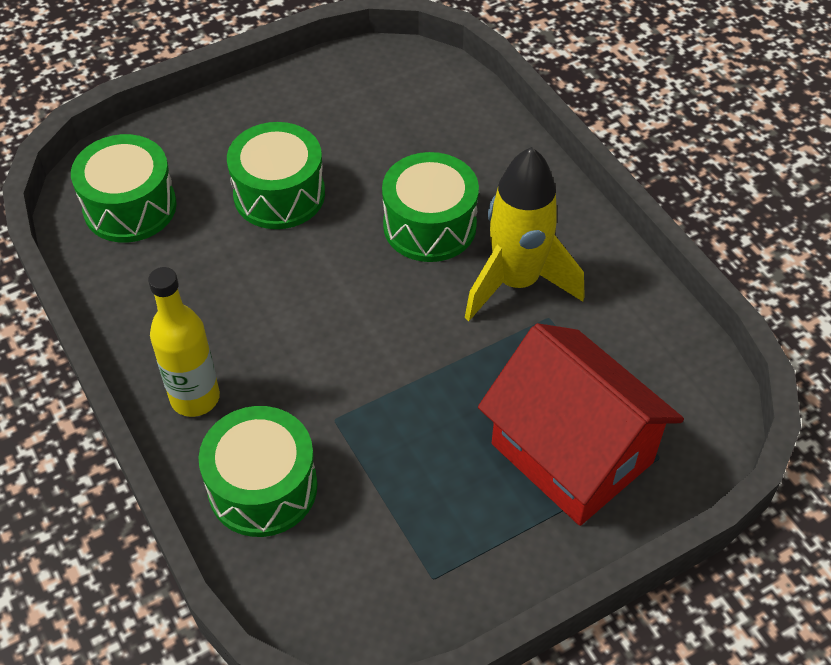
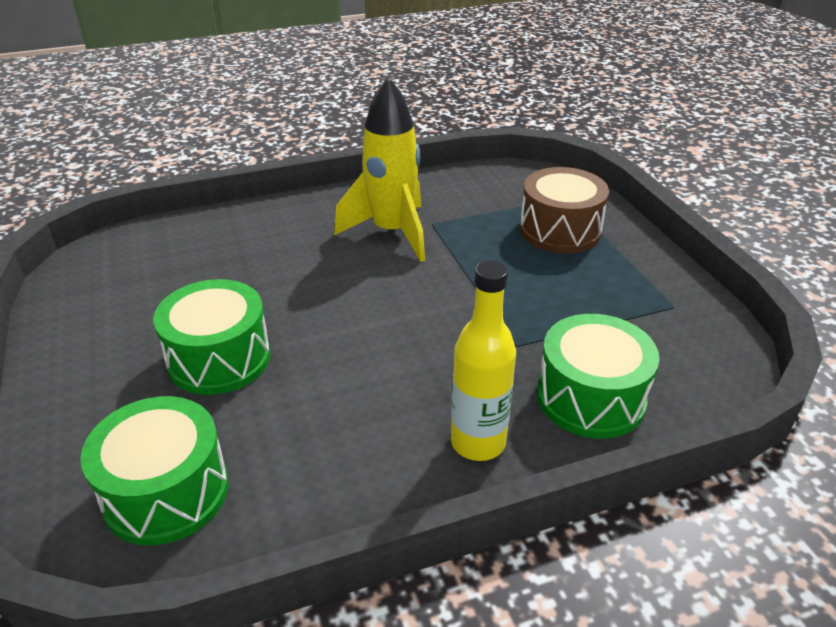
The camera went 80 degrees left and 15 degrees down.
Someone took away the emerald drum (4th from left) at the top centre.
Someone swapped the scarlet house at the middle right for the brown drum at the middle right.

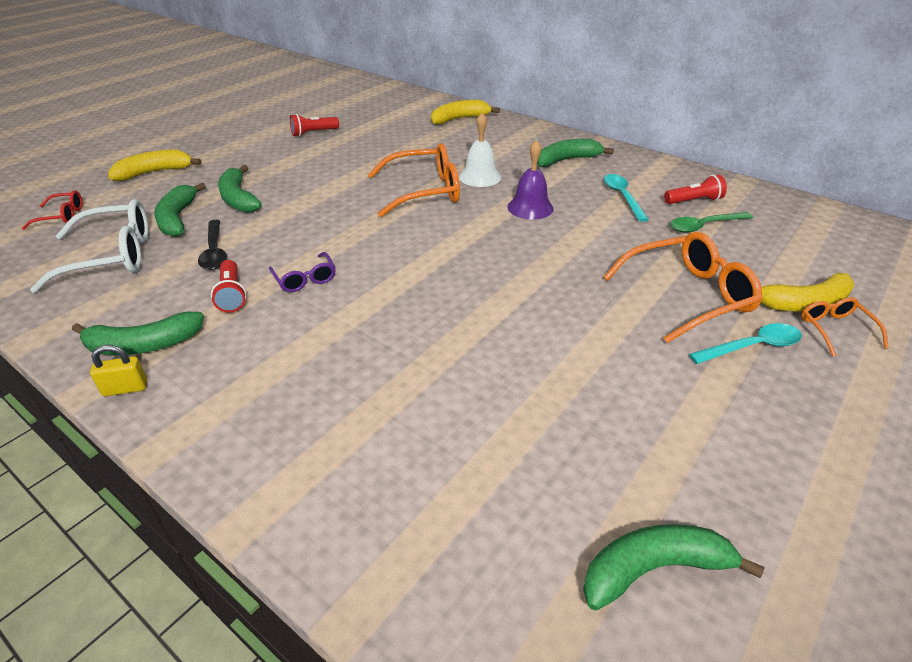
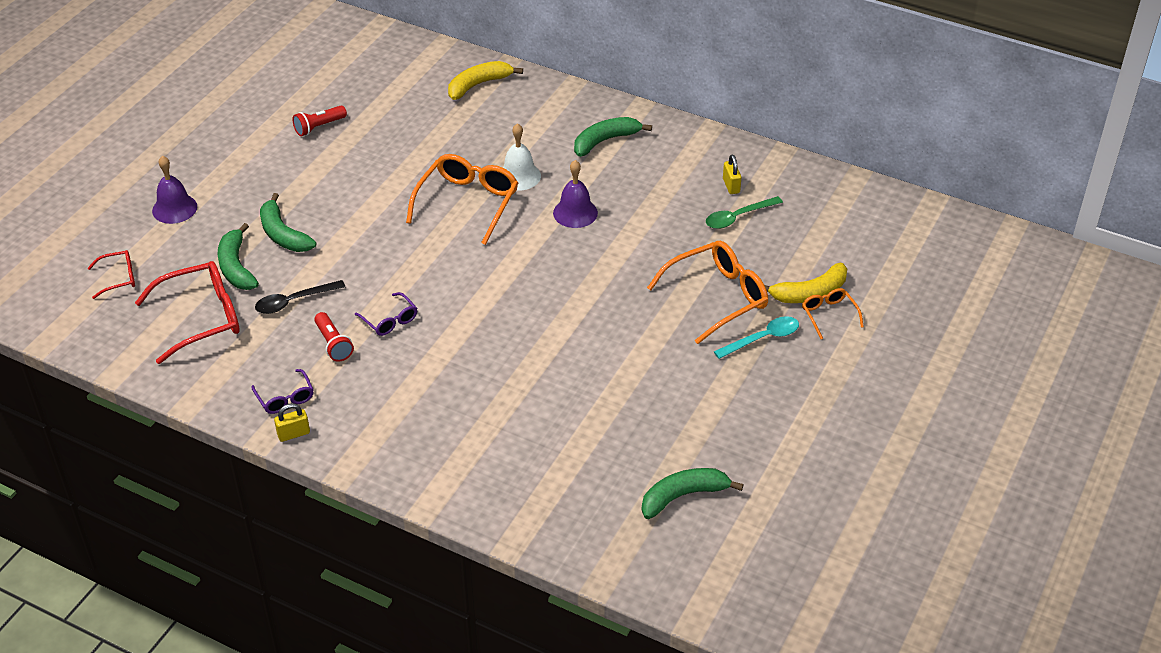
The camera went 10 degrees left and 5 degrees up.
Someone took away the aqua teaspoon (1st from left) at the top right.
Someone swapped the emerald banana (1st from left) at the middle left for the violet glasses (1st from left) at the middle left.
Someone swapped the bright yellow banana (1st from left) at the top left for the violet bell (1st from left) at the top left.
Someone swapped the scarlet flashlight (3rd from left) at the top right for the bright yellow small lock (2nd from left) at the top centre.
Someone repainted the white glasses at the middle left, which became the scarlet glasses (2nd from left) at the middle left.
Someone rotated the jet-black teaspoon at the middle left by 90 degrees clockwise.
Someone rotated the bright orange glasses (1st from left) at the top centre by 45 degrees counterclockwise.

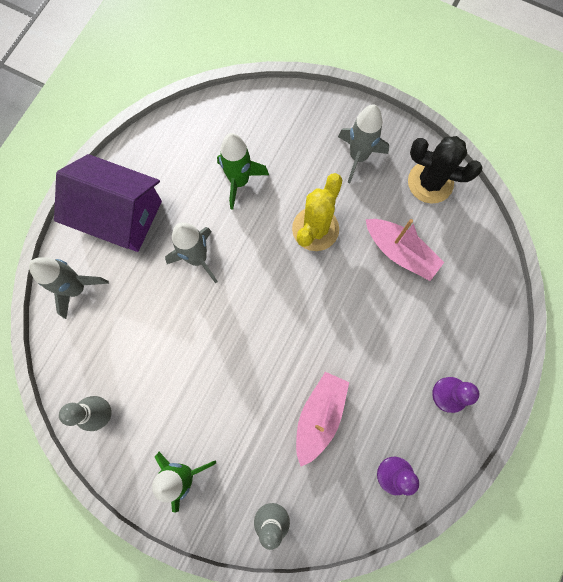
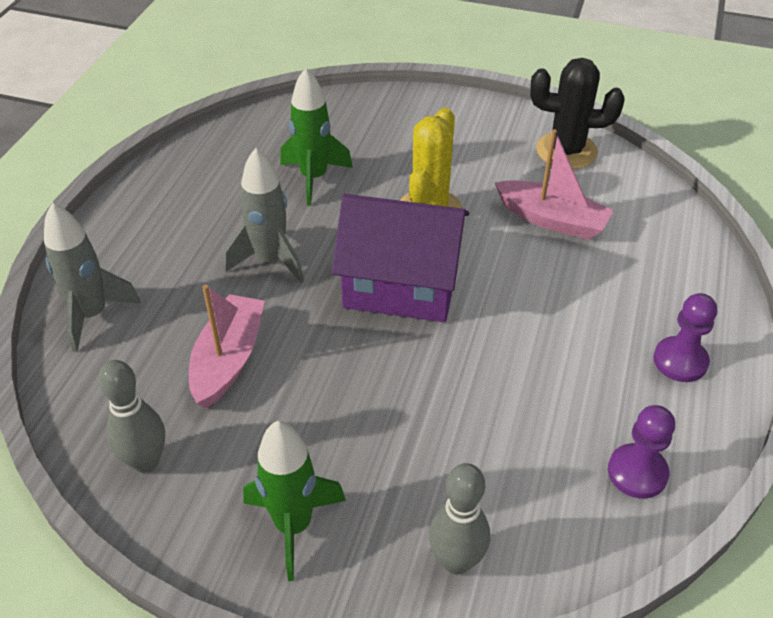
The camera went 10 degrees left and 30 degrees down.
Someone took away the grey toy rocket (3rd from left) at the top centre.
Someone carried the violet house from the middle left to the centre.
Someone carried the rosy toy boat (1st from left) from the bottom centre to the middle left.

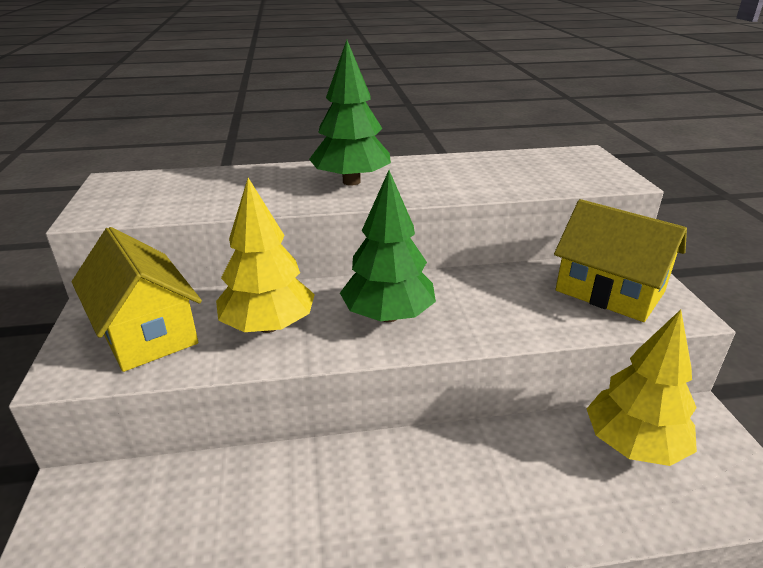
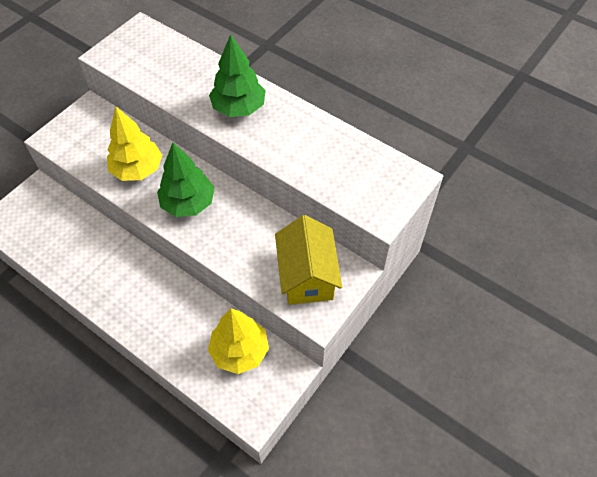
The camera went 45 degrees right and 25 degrees up.
Someone took away the bright yellow house (1st from left) at the middle left.

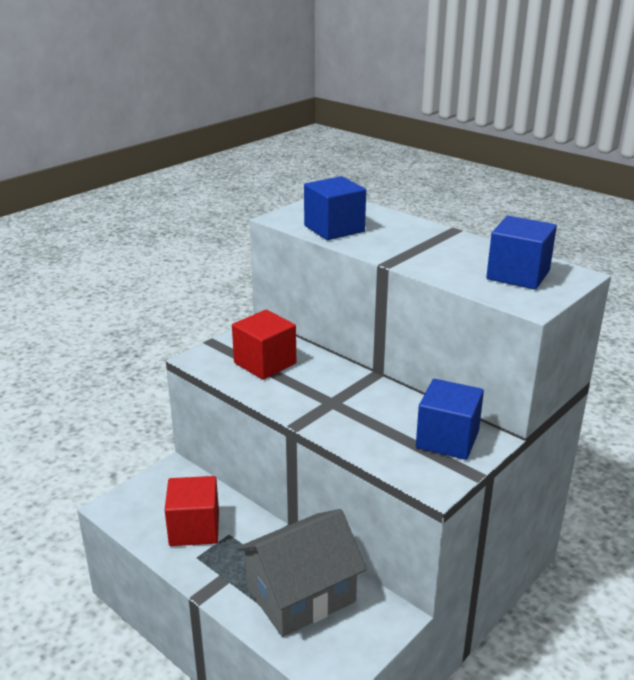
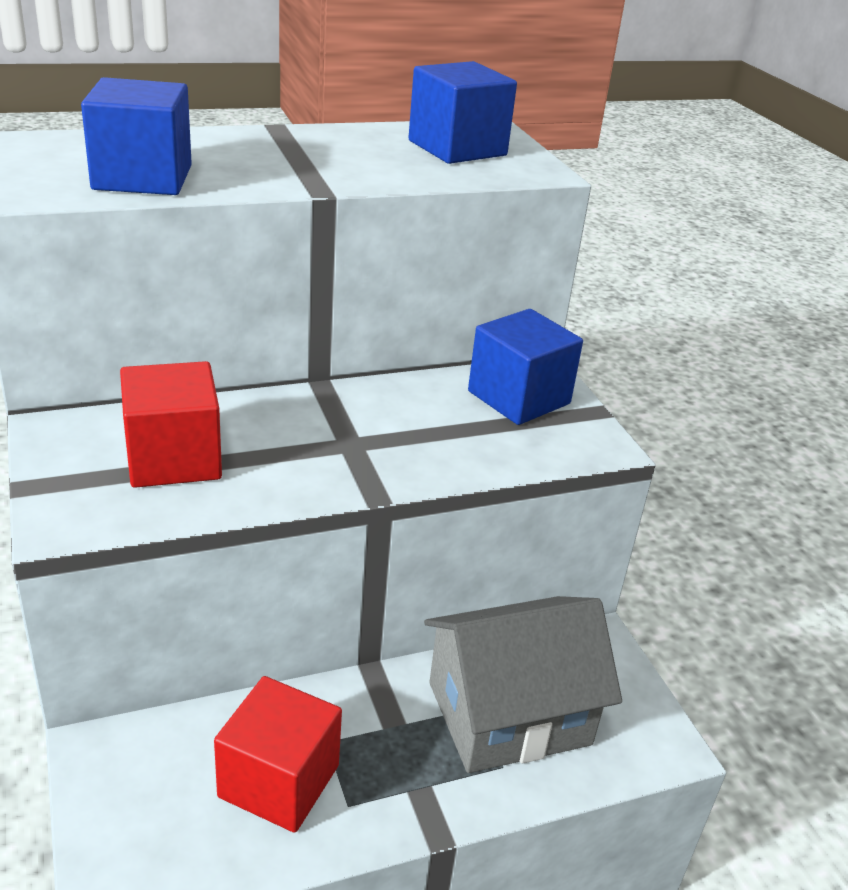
The camera went 65 degrees left and 5 degrees up.
Someone rotated the grey house at the bottom centre by 75 degrees clockwise.

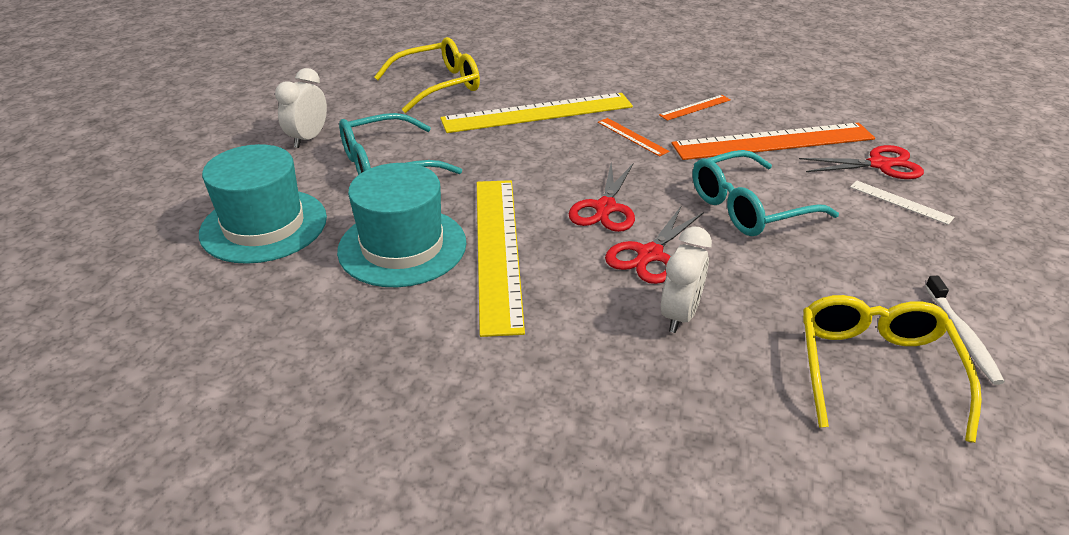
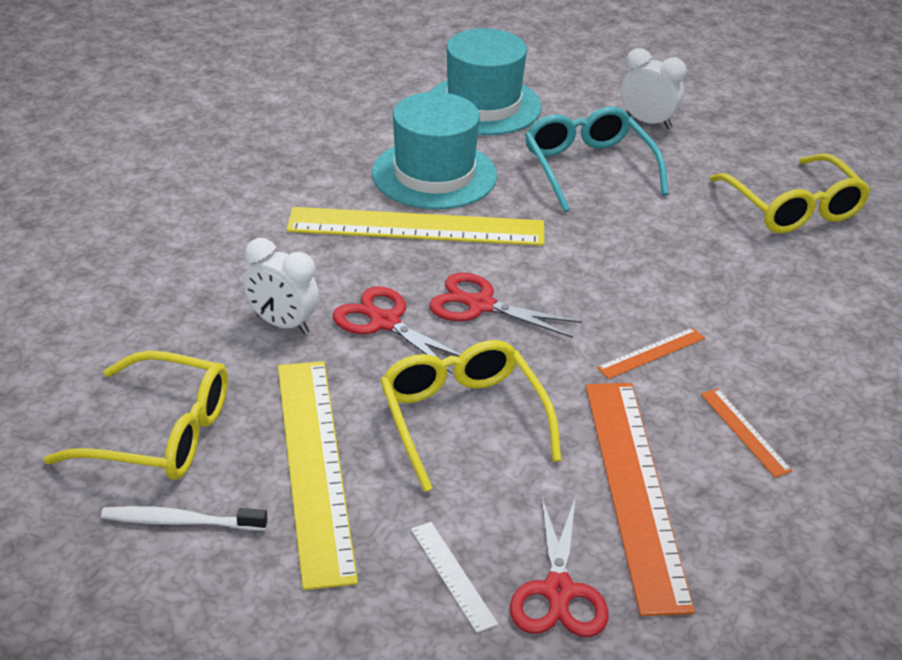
The camera went 95 degrees right and 0 degrees up.
Someone carried the bright yellow measuring stick (2nd from left in the first image) from the top centre to the bottom centre.
Someone repainted the aqua glasses (2nd from left) at the middle right, which became the bright yellow glasses (2nd from left) at the centre.
Someone rotated the white measuring stick at the middle right by 75 degrees counterclockwise.

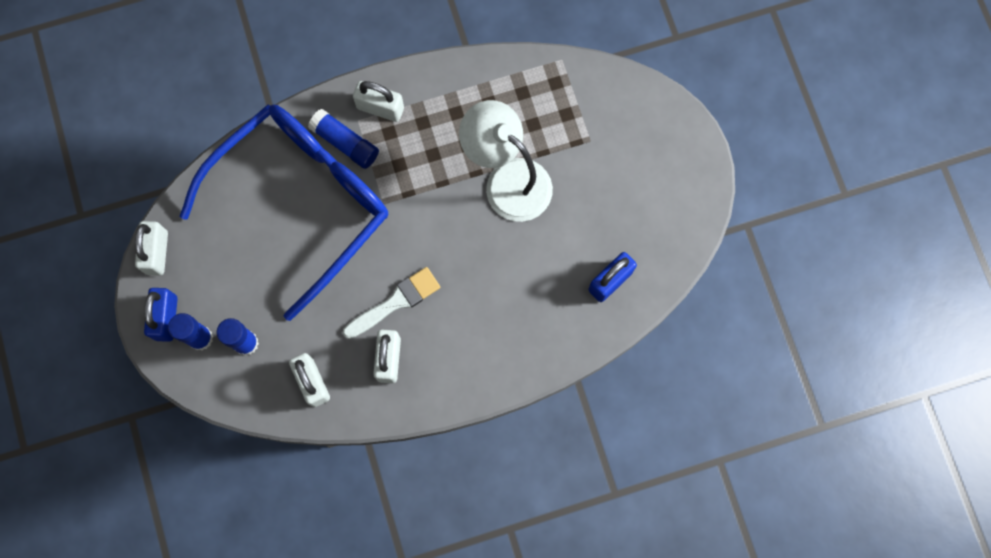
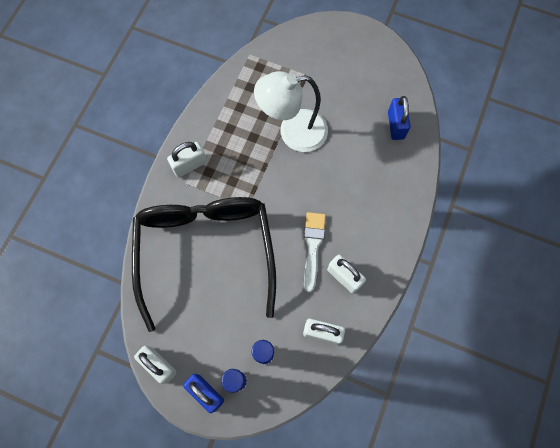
The camera went 50 degrees left and 5 degrees down.
Someone took away the cobalt glue (3rd from left) at the top centre.
Someone repainted the cobalt glasses at the middle left, which became the jet-black glasses at the centre.

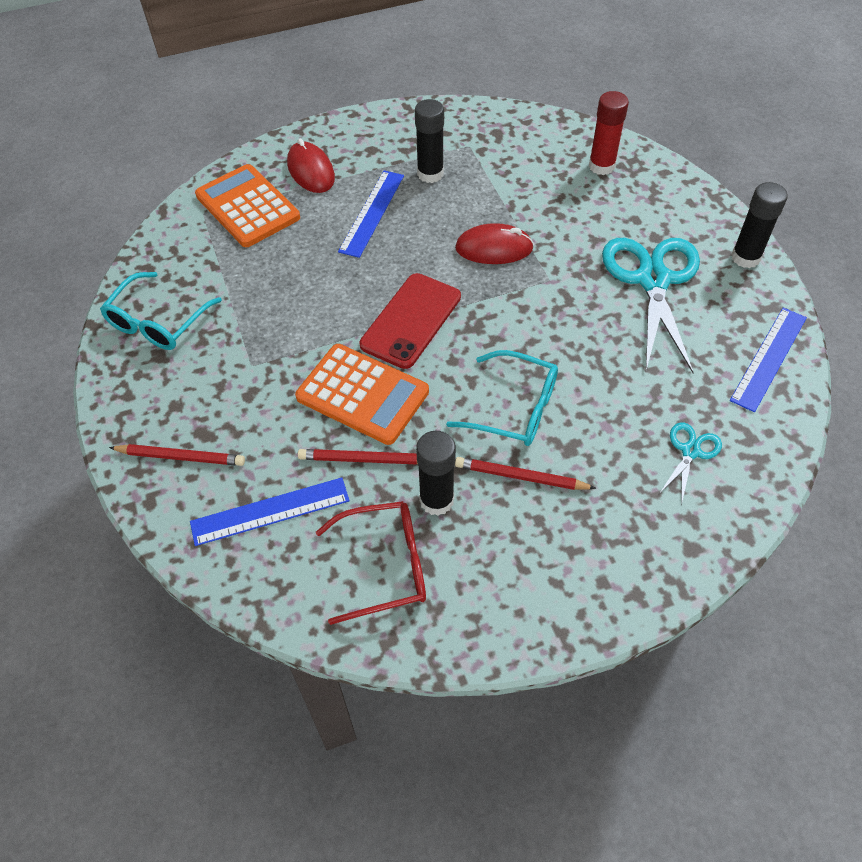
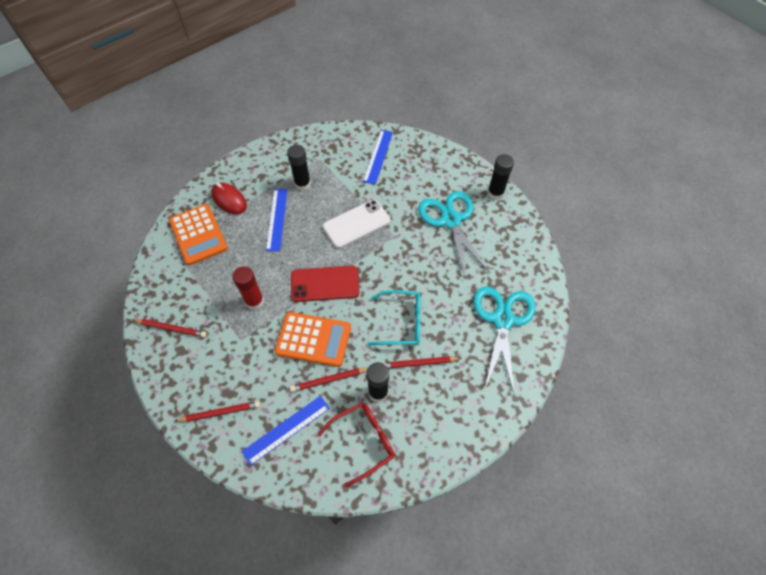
The camera went 20 degrees left and 5 degrees up.
Someone carried the scarlet glue from the top right to the middle left.
Someone carried the cobalt measuring stick (3rd from left) from the middle right to the top centre.
Someone swapped the aqua glasses (1st from left) at the middle left for the scarlet lead pencil (1st from left) at the middle left.
Someone swapped the scarlet computer mouse (2nd from left) at the top centre for the white phone at the centre.
Someone rotated the bright orange pocket calculator (1st from left) at the top left by 150 degrees counterclockwise.
Someone rotated the scarlet phone at the centre by 75 degrees clockwise.
Someone scaled the aqua shears (2nd from left) at the middle right by 2.15.

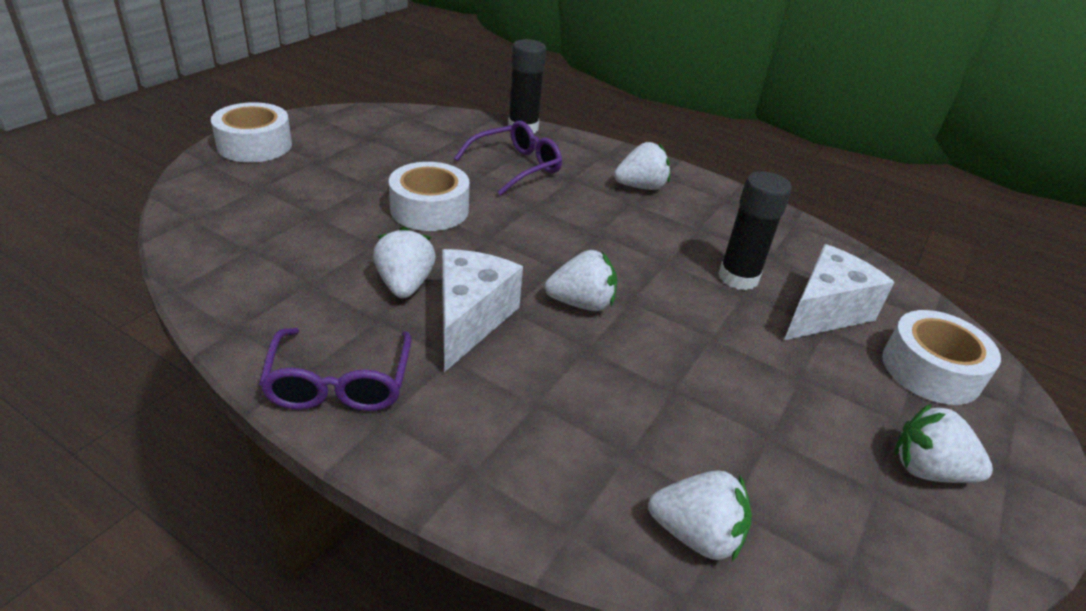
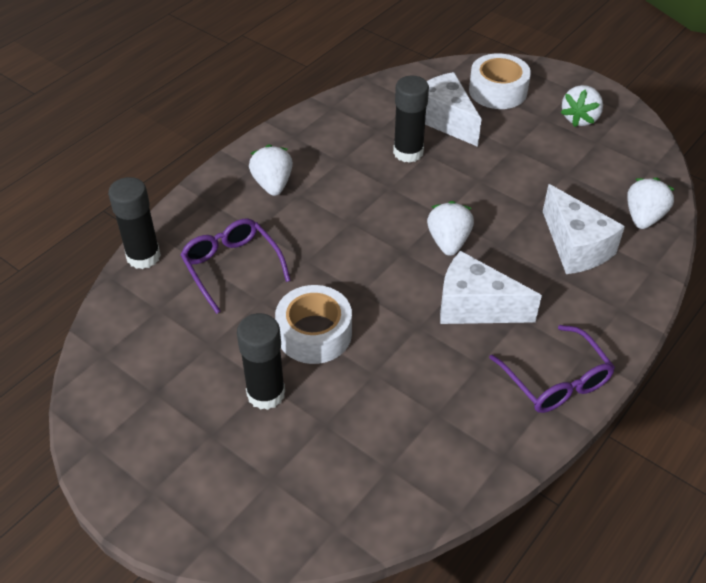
The camera went 80 degrees left and 10 degrees up.
Someone took away the white sticky tape (1st from left) at the top left.
Someone took away the white toy strawberry (1st from left) at the centre.
Someone put down the jet-black glue (2nd from left) at the centre.
Someone put down the white cheese wedge (3rd from left) at the middle right.
Someone rotated the violet glasses (1st from left in the first image) at the middle left by 60 degrees clockwise.

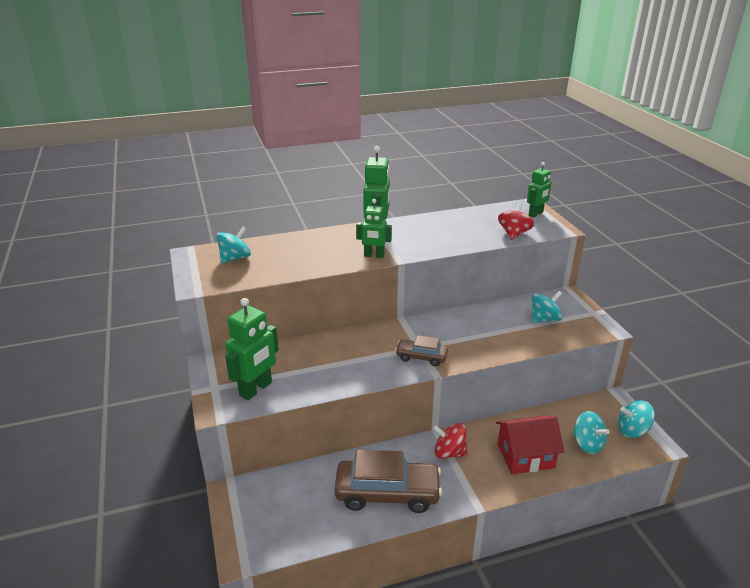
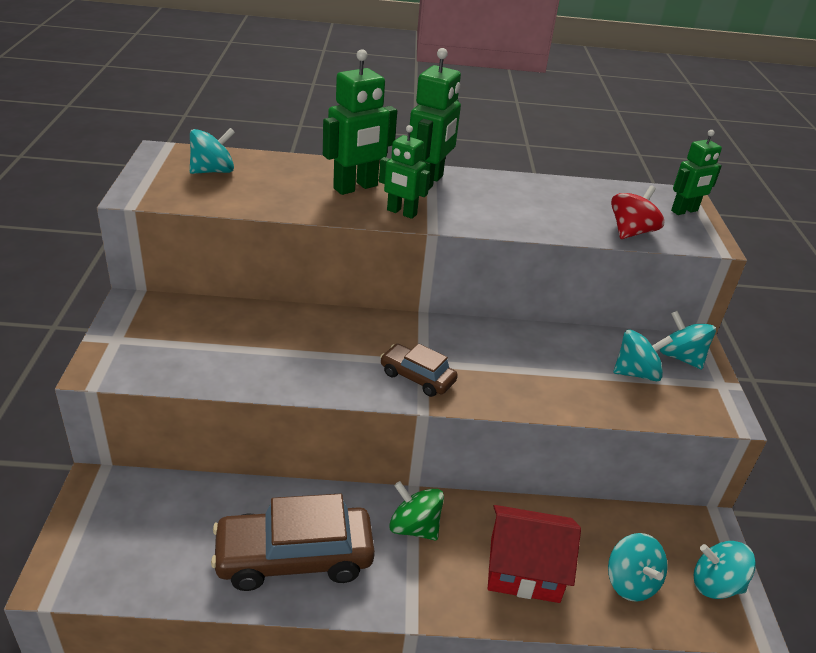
The camera went 15 degrees right and 5 degrees up.
Someone put down the aqua spinning top (4th from left) at the middle right.
Someone carried the emerald robot (1st from left) from the centre to the top centre.
Someone repainted the scarlet spinning top (1st from left) at the bottom centre, which became the emerald spinning top at the bottom centre.
Someone rotated the brown toy car (1st from left) at the bottom centre by 150 degrees clockwise.

